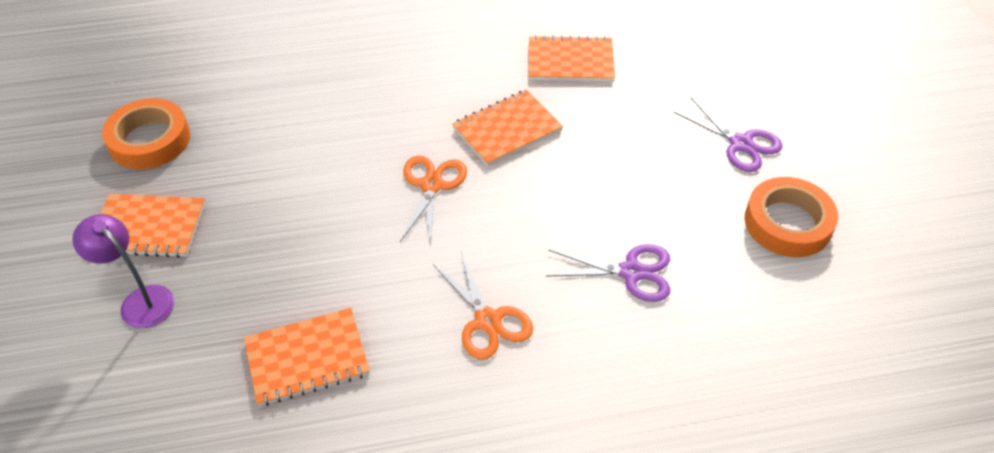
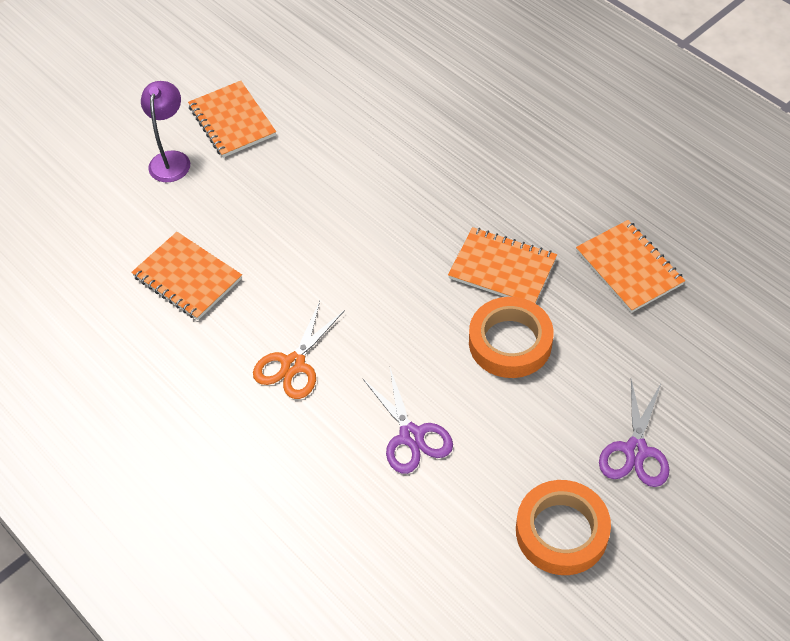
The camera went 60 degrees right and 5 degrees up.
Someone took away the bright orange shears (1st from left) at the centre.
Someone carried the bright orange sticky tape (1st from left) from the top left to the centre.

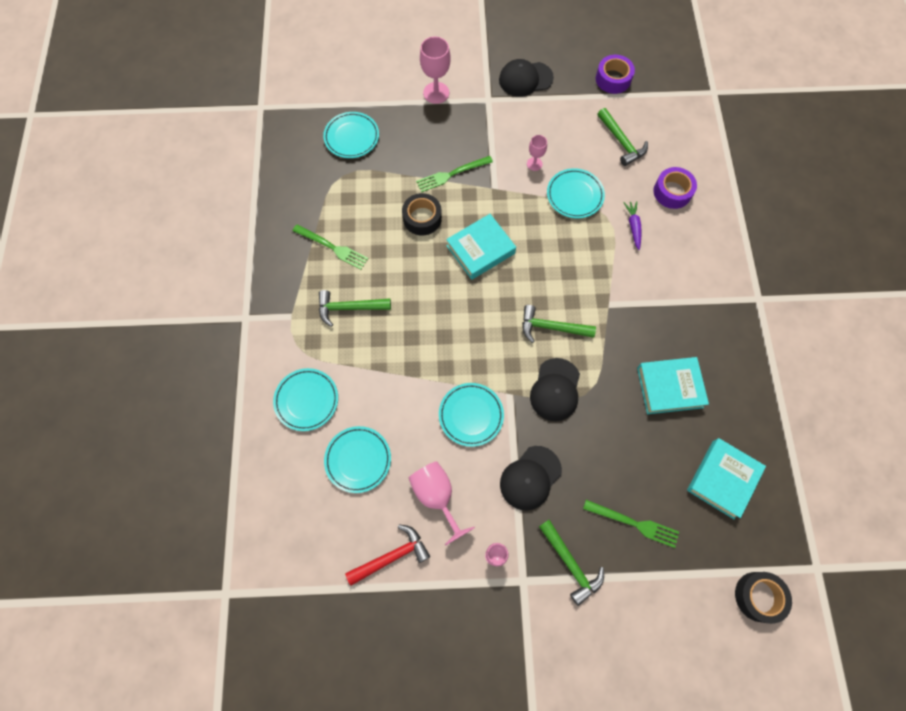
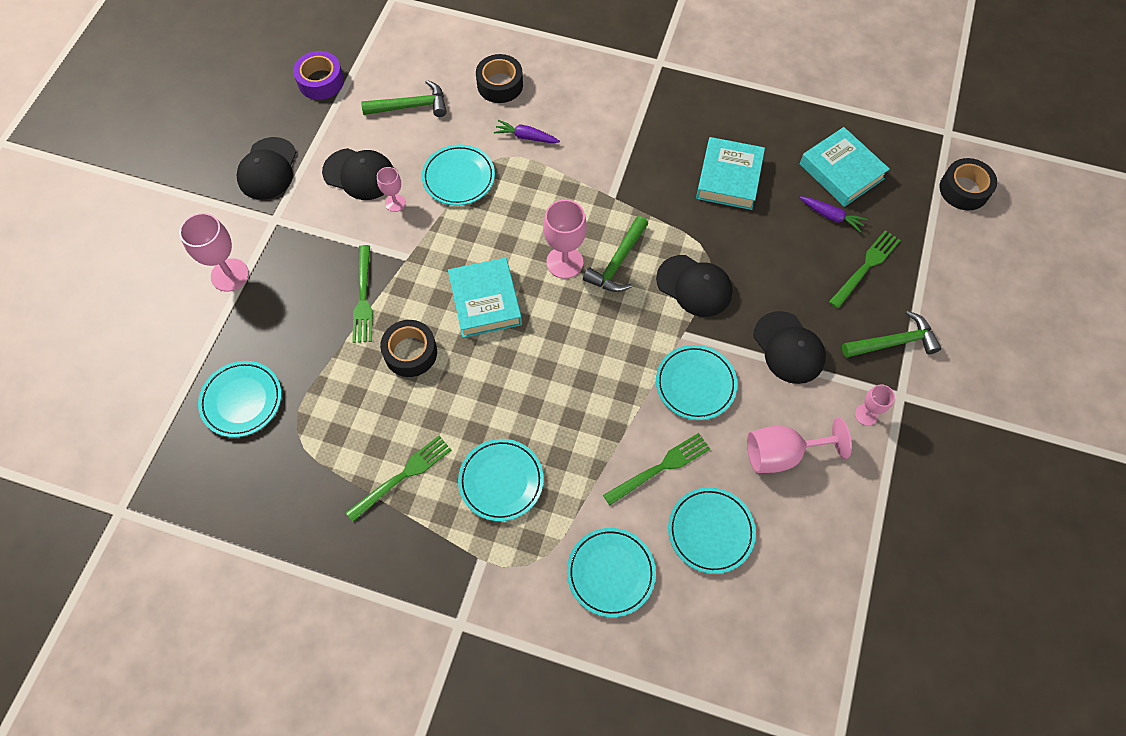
The camera went 70 degrees left and 5 degrees down.
Someone took away the scarlet carpenter's hammer at the bottom centre.
Someone put down the jet-black cap (2nd from left) at the top left.
Someone put down the rosy goblet (3rd from left) at the top centre.
Someone put down the emerald fork (3rd from left) at the centre.
Someone put down the violet root vegetable (2nd from left) at the top right.
Someone swapped the emerald carpenter's hammer (1st from left) at the centre for the aqua plate (3rd from left) at the centre.
Someone repainted the violet sticky tape (2nd from left) at the top right, which became the jet-black sticky tape (2nd from left) at the top centre.

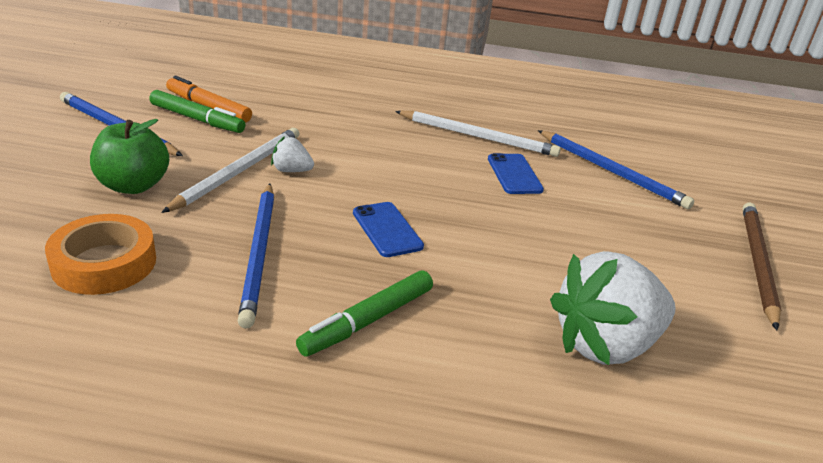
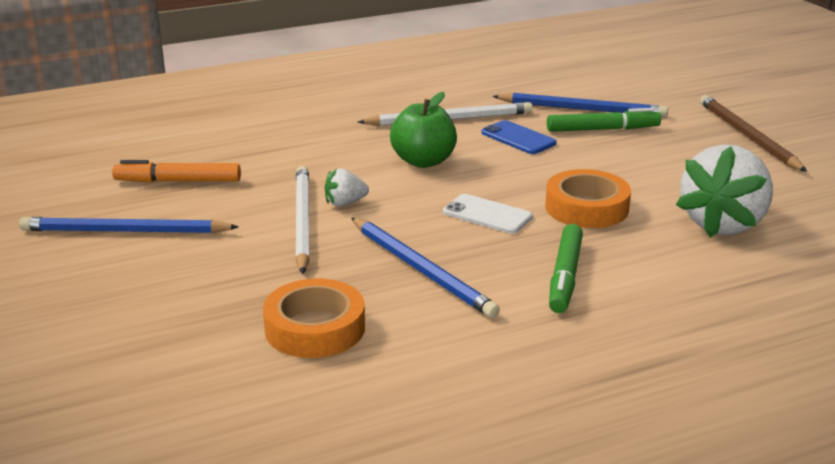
The camera went 30 degrees left and 5 degrees down.
Someone put down the bright orange sticky tape (2nd from left) at the middle right.
Someone carried the emerald apple fruit from the middle left to the top centre.
Someone carried the emerald marker pen (1st from left in the first image) from the top left to the top right.
Someone repainted the cobalt phone (1st from left) at the centre, which became the white phone at the centre.

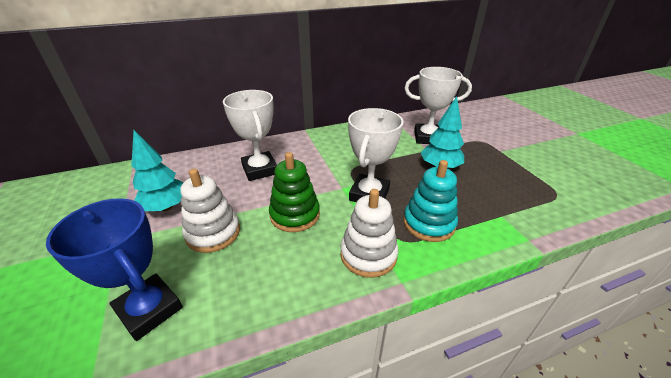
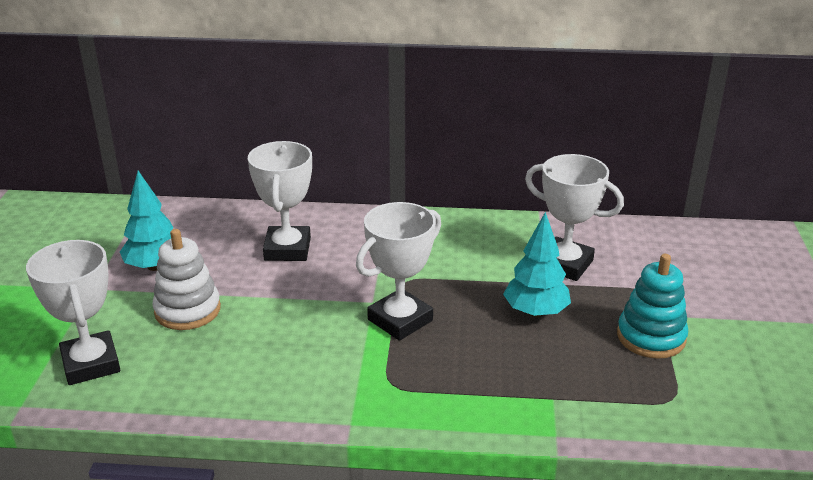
The camera went 25 degrees right and 5 degrees down.
Someone took away the emerald stacking toy at the centre.
Someone took away the white stacking toy (2nd from left) at the centre.
Someone carried the aqua stacking toy from the centre to the middle right.
Someone repainted the cobalt prize cup at the bottom left, which became the white prize cup (1st from left) at the middle left.

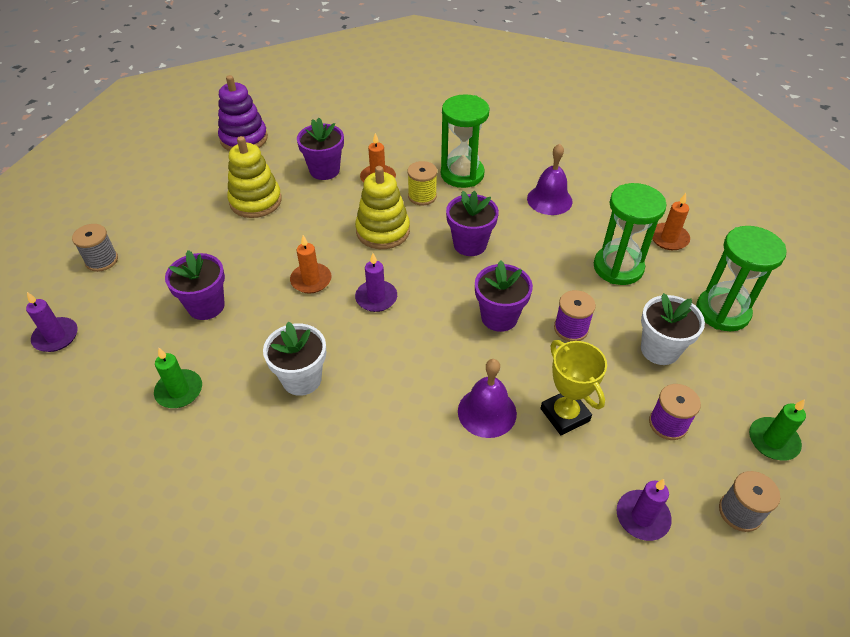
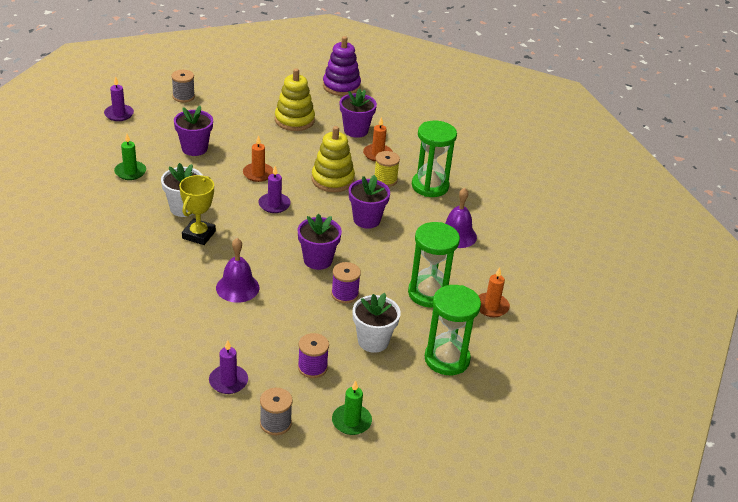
The camera went 45 degrees right and 10 degrees down.
Someone carried the bright yellow prize cup from the middle right to the middle left.

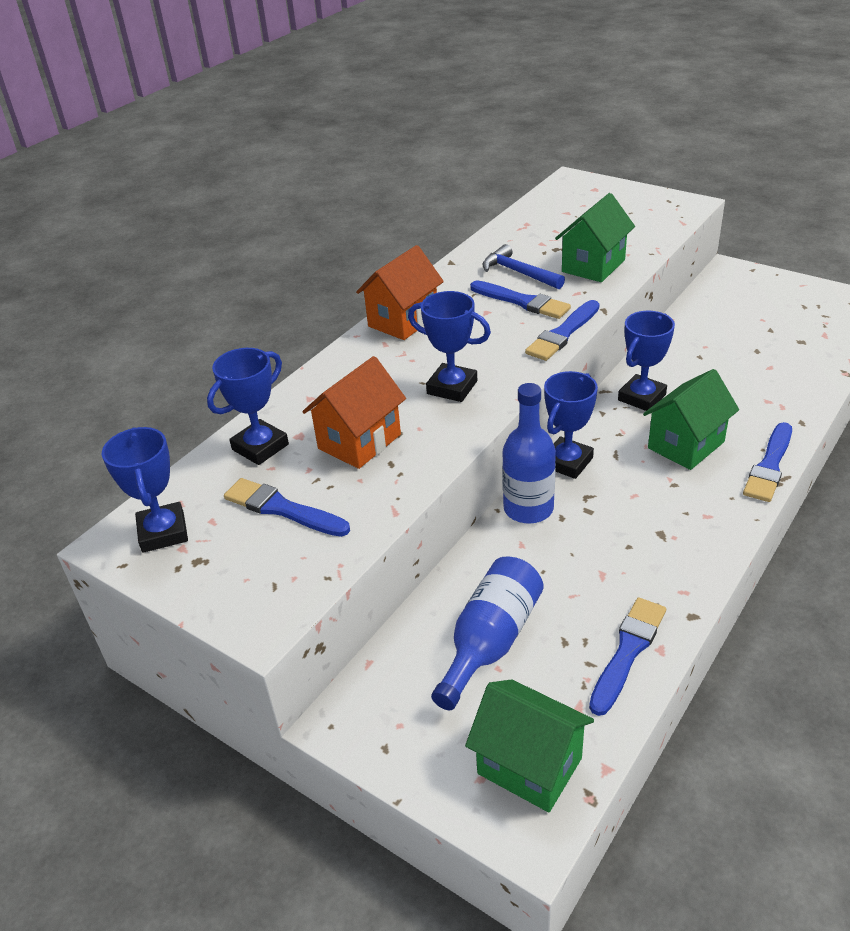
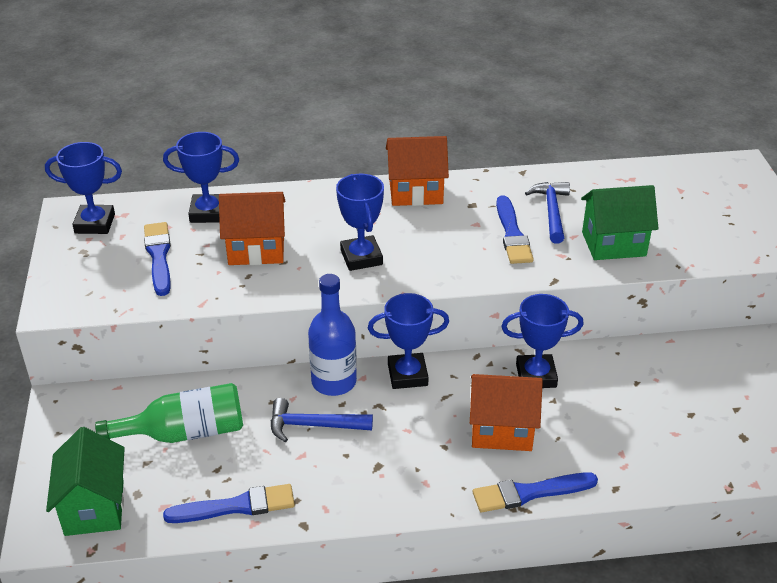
The camera went 45 degrees right and 0 degrees up.
Someone took away the cobalt paintbrush (3rd from left) at the centre.
Someone put down the cobalt carpenter's hammer (1st from left) at the bottom centre.
Someone repainted the cobalt bottle (1st from left) at the bottom centre, which became the emerald bottle at the bottom left.
Someone repainted the emerald house (3rd from left) at the middle right, which became the bright orange house (3rd from left) at the bottom centre.
Someone rotated the cobalt prize cup (1st from left) at the middle left by 60 degrees clockwise.

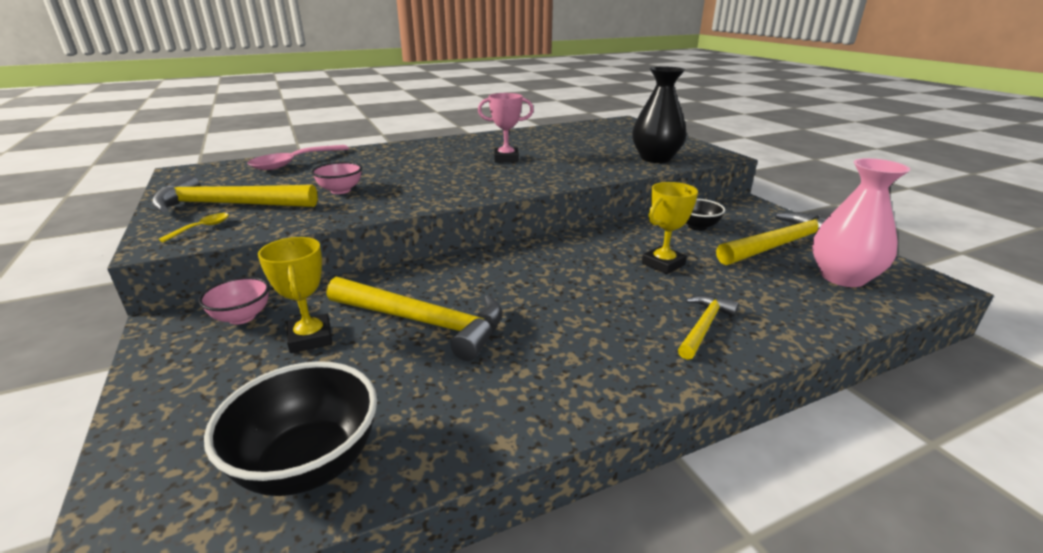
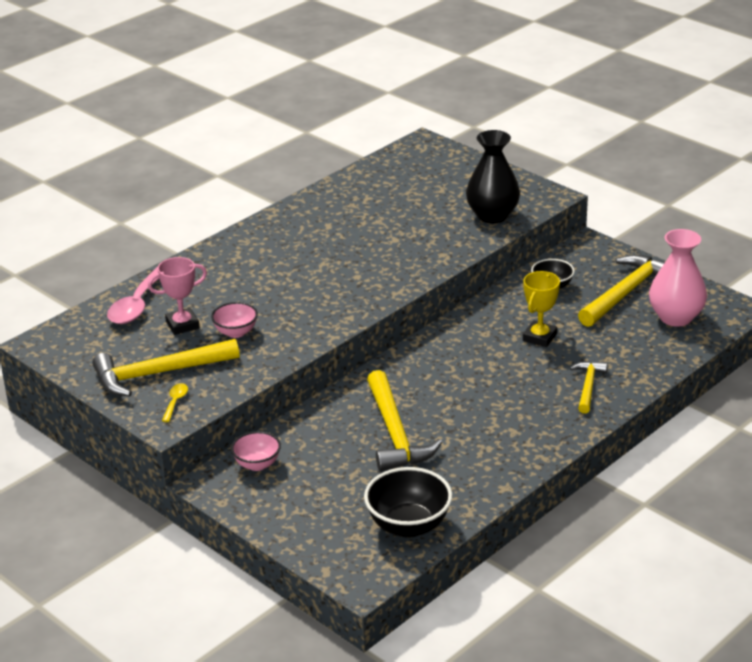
The camera went 20 degrees left and 5 degrees up.
Someone took away the bright yellow prize cup (1st from left) at the middle left.
Someone carried the rosy prize cup from the top centre to the middle left.
Someone rotated the bright yellow carpenter's hammer (2nd from left) at the centre by 75 degrees clockwise.

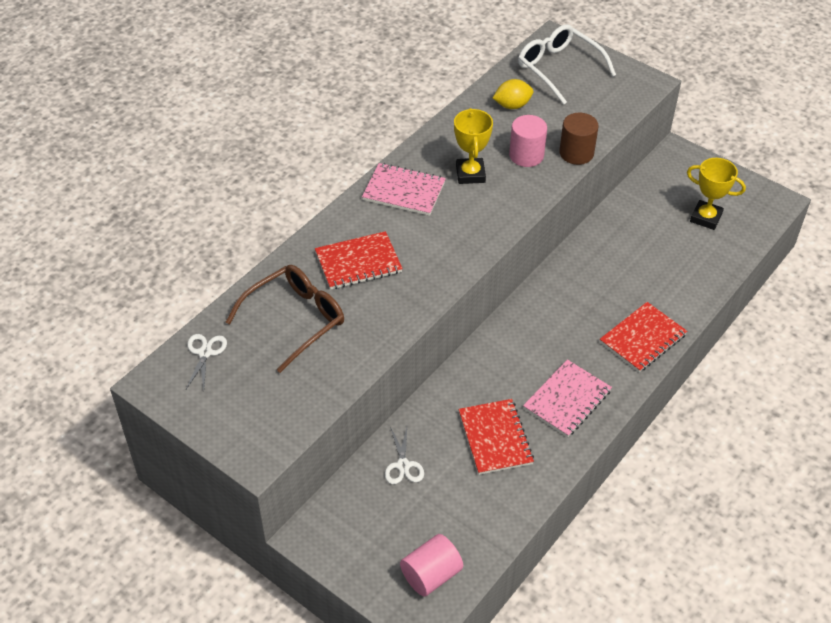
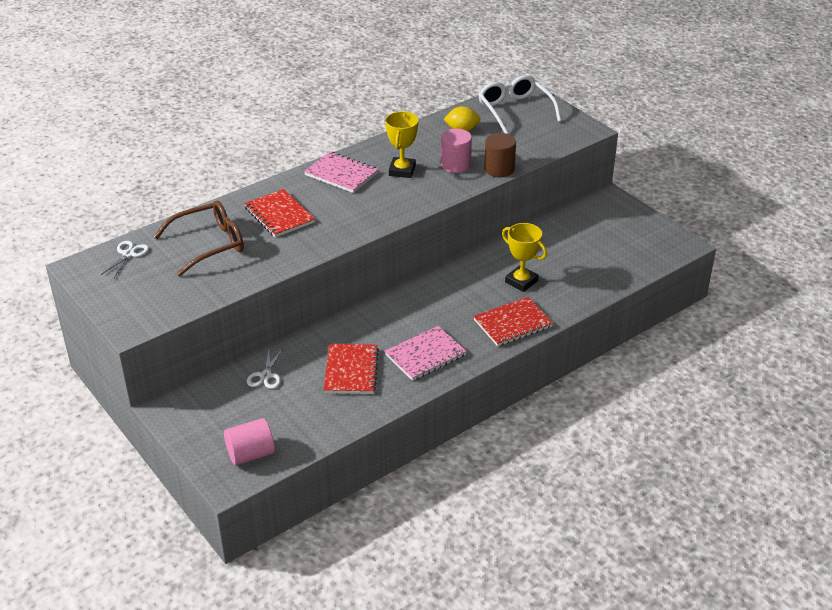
The camera went 15 degrees right and 10 degrees down.
Someone carried the bright yellow prize cup (2nd from left) from the top right to the centre.
Someone rotated the scarlet exercise book (1st from left) at the centre by 60 degrees clockwise.

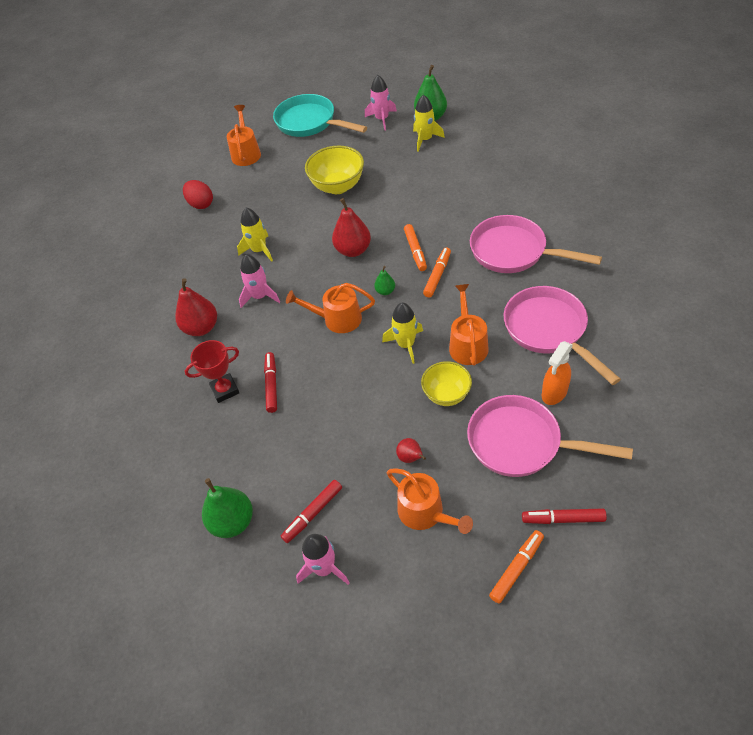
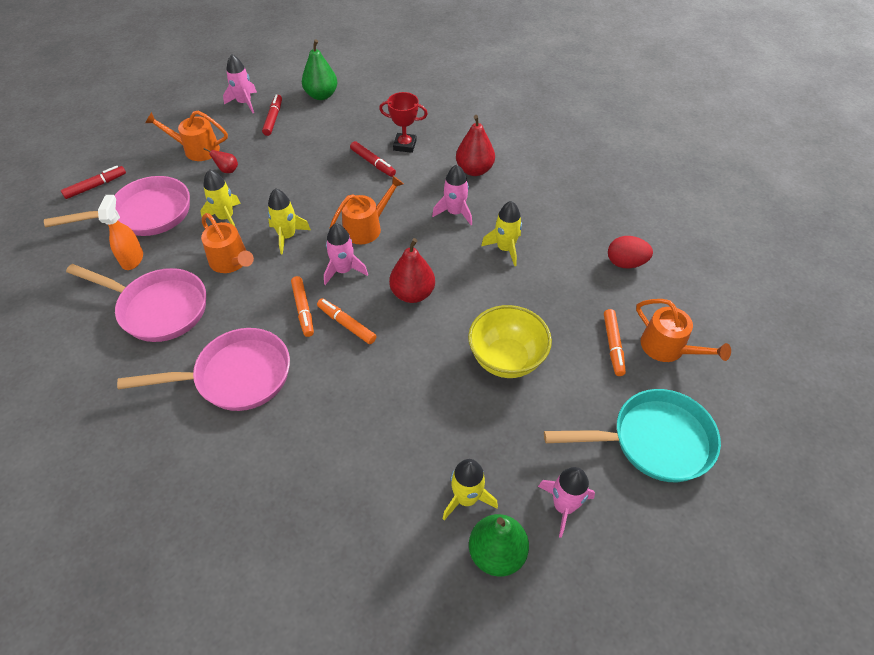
The camera went 135 degrees right and 0 degrees up.
Someone carried the bright orange marker pen (3rd from left) from the bottom right to the middle right.
Someone swapped the emerald toy pear (2nd from left) at the centre for the rosy toy rocket (2nd from left) at the centre.
Someone swapped the bright yellow bowl (2nd from left) at the centre for the bright yellow toy rocket (1st from left) at the top left.
Someone rotated the scarlet prize cup at the middle left by 75 degrees clockwise.

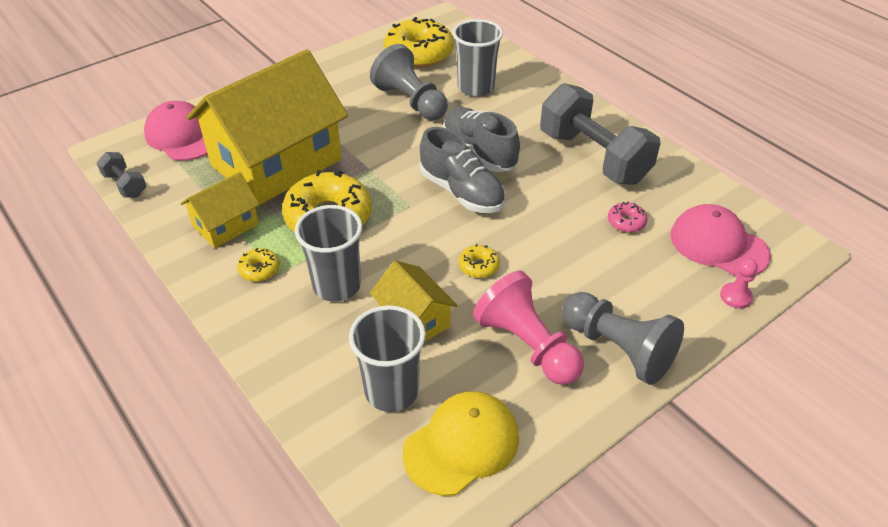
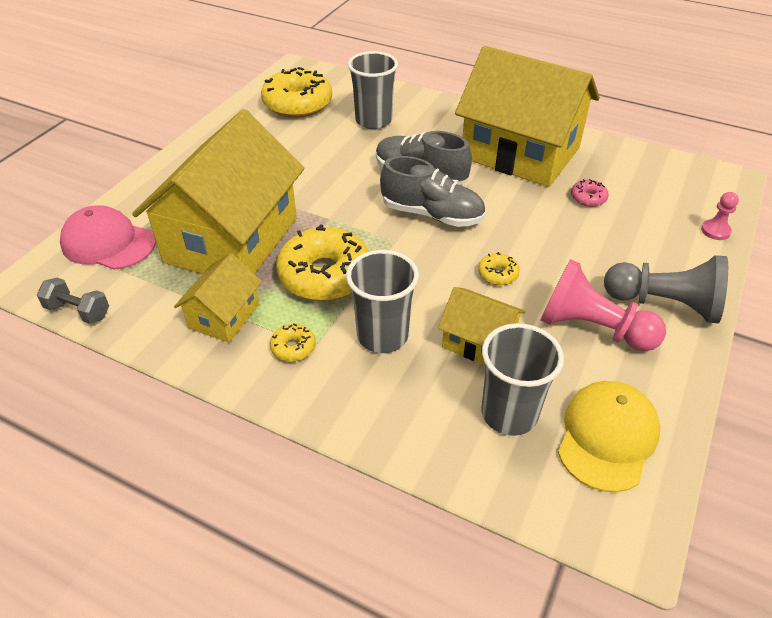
The camera went 25 degrees left and 0 degrees up.
Someone took away the grey pawn (1st from left) at the top centre.
Someone took away the rosy cap (2nd from left) at the middle right.
Someone swapped the grey dumbbell (2nd from left) at the top right for the bright yellow house (4th from left) at the top right.

